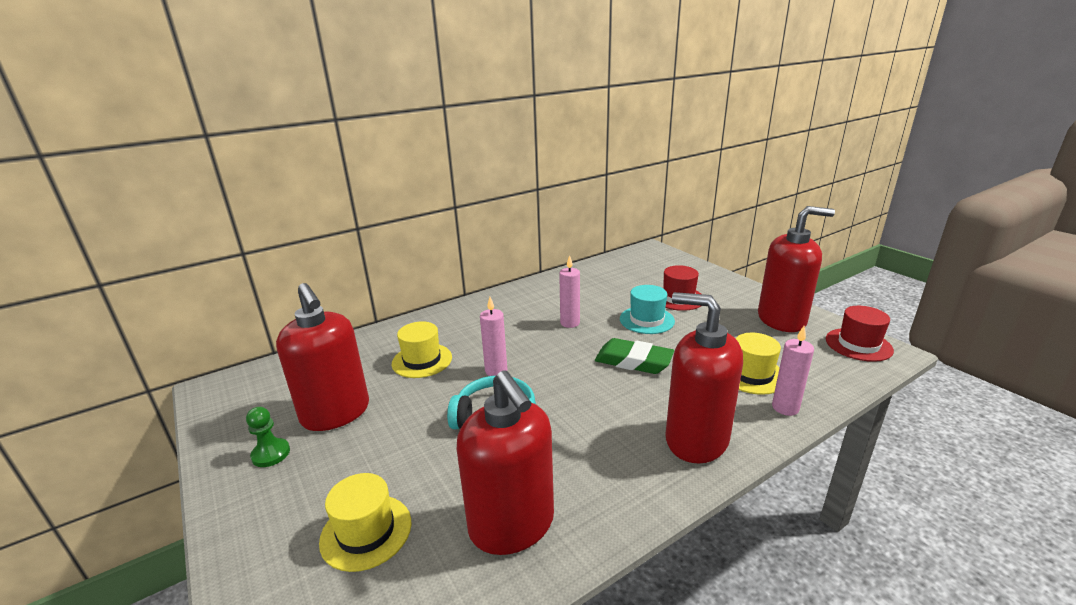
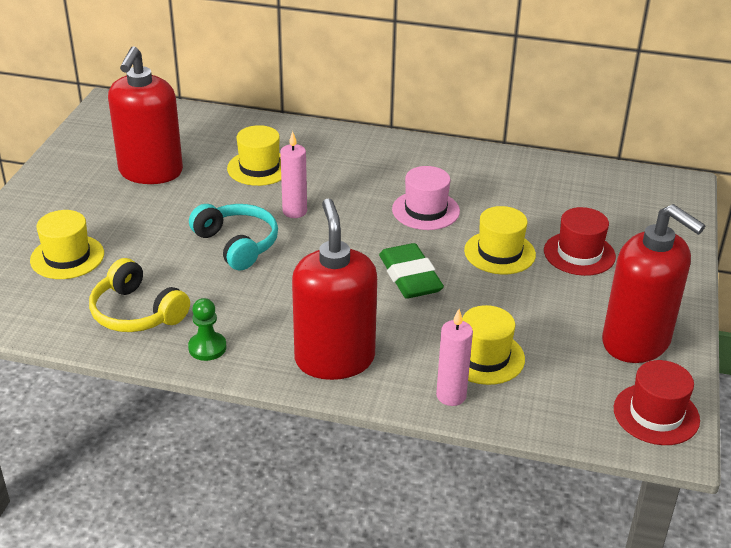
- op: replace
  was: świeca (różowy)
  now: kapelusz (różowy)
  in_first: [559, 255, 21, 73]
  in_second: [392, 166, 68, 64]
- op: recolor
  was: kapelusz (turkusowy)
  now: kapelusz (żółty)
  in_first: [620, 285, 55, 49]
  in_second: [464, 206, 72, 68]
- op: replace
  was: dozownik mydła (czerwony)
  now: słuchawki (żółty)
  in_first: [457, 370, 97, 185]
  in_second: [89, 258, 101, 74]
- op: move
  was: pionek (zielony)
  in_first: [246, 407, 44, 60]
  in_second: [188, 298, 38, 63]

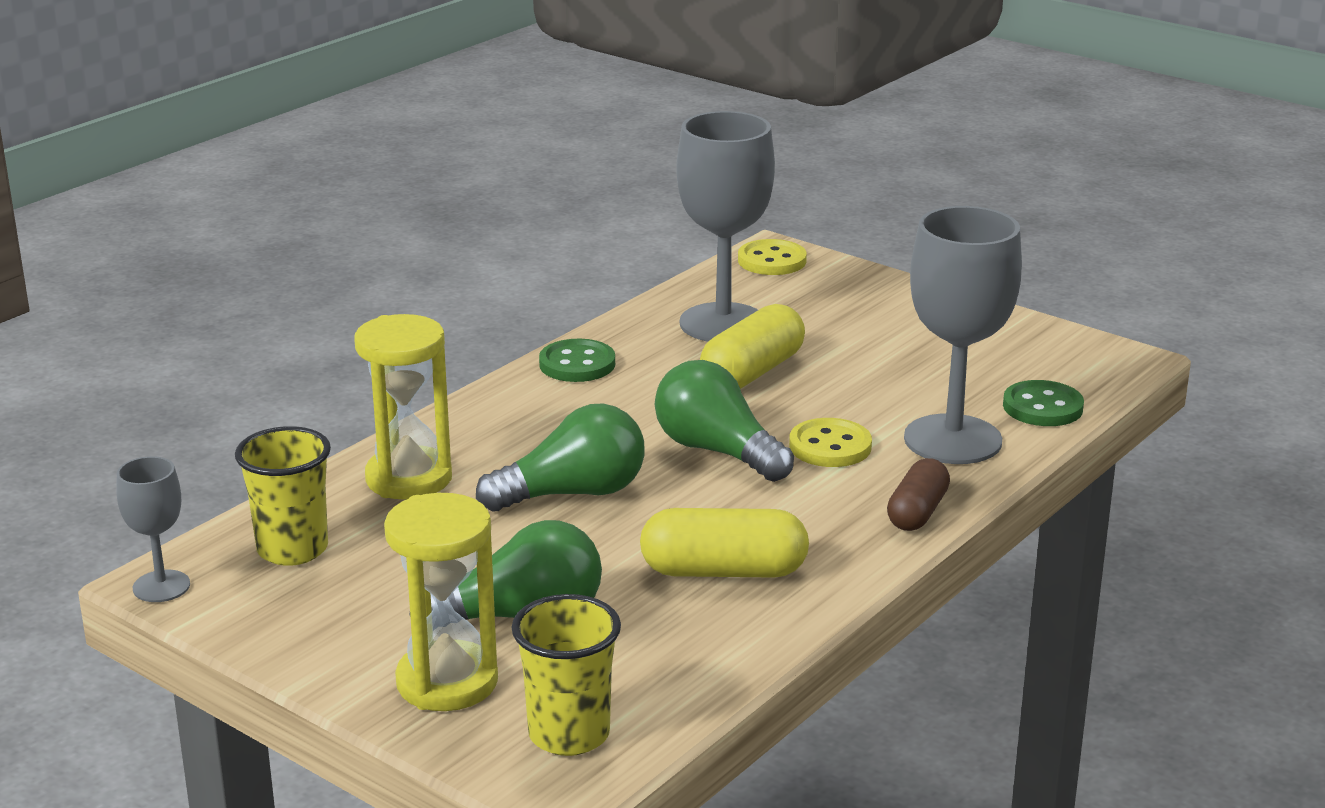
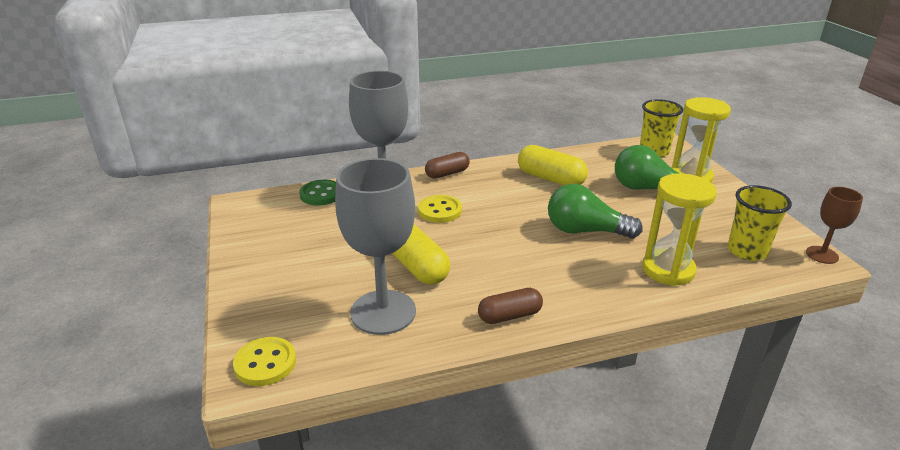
- op: rotate
  was: kapsułka (żółty)
  in_first: [700, 304, 105, 85]
  in_second: [392, 224, 59, 61]
  clockwise: 75
- op: replace
  was: guzik (zielony)
  now: kapsułka (brązowy)
  in_first: [539, 339, 76, 43]
  in_second: [478, 288, 65, 36]
- op: delete
  was: żarówka (zielony)
  in_first: [655, 360, 139, 122]
- op: recolor
  was: kielich (szary)
  now: kielich (brązowy)
  in_first: [116, 456, 74, 146]
  in_second: [806, 187, 57, 77]

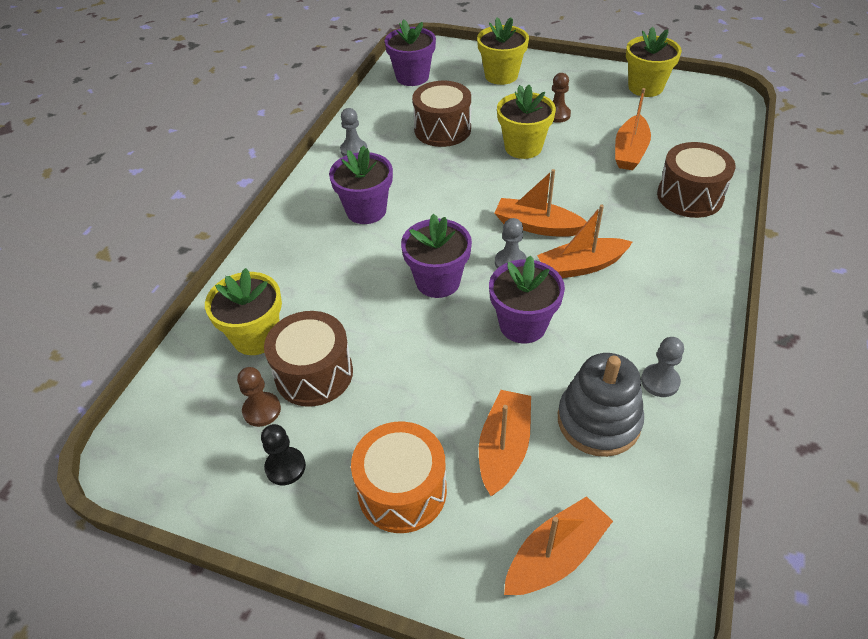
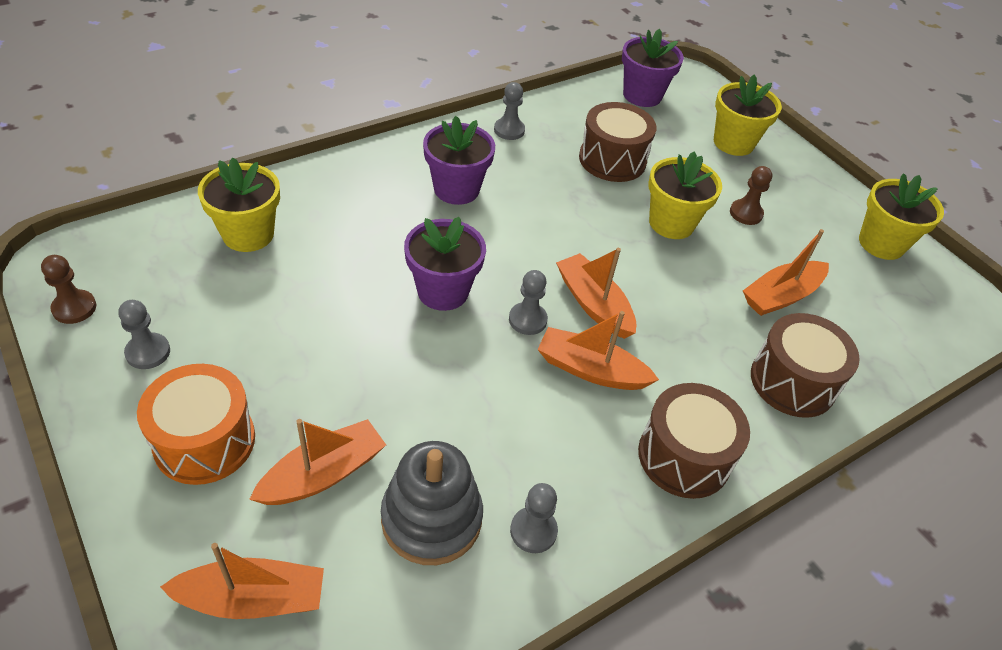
- op: delete
  was: doniczka (fioletowy)
  in_first: [489, 255, 76, 88]
- op: move
  was: bęben (brązowy)
  in_first: [264, 311, 89, 96]
  in_second: [638, 383, 112, 116]
- op: move
  was: pionek (brązowy)
  in_first: [237, 367, 44, 60]
  in_second: [41, 255, 55, 69]
- op: recolor
  was: pionek (czarny)
  now: pionek (szary)
  in_first: [261, 424, 45, 61]
  in_second: [118, 300, 52, 69]

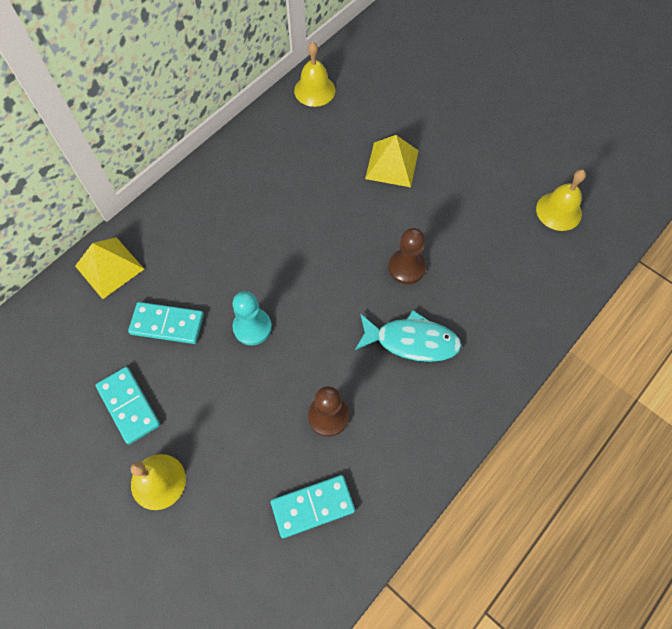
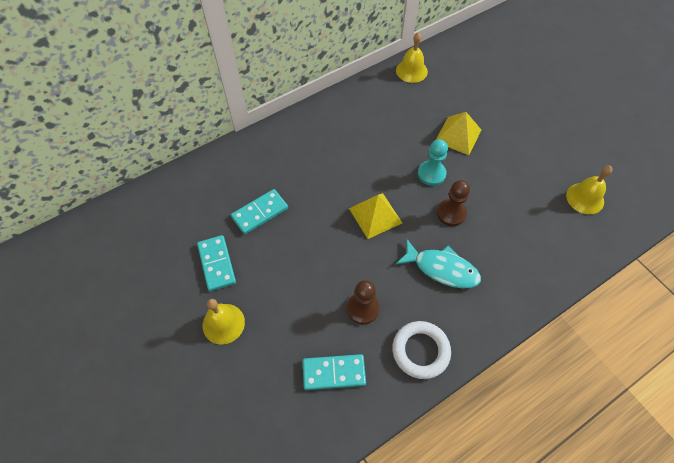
- op: move
  was: piramida (żółty)
  in_first: [75, 237, 69, 62]
  in_second: [349, 193, 53, 46]
- op: move
  was: pionek (turkusowy)
  in_first: [233, 291, 39, 54]
  in_second: [418, 139, 30, 47]
- op: rotate
  was: kostka domina (turkusowy)
  in_first: [128, 302, 76, 42]
  in_second: [231, 189, 57, 46]
  clockwise: -60
- op: insert
  now: pierścień (biały)
  in_second: [392, 321, 59, 58]

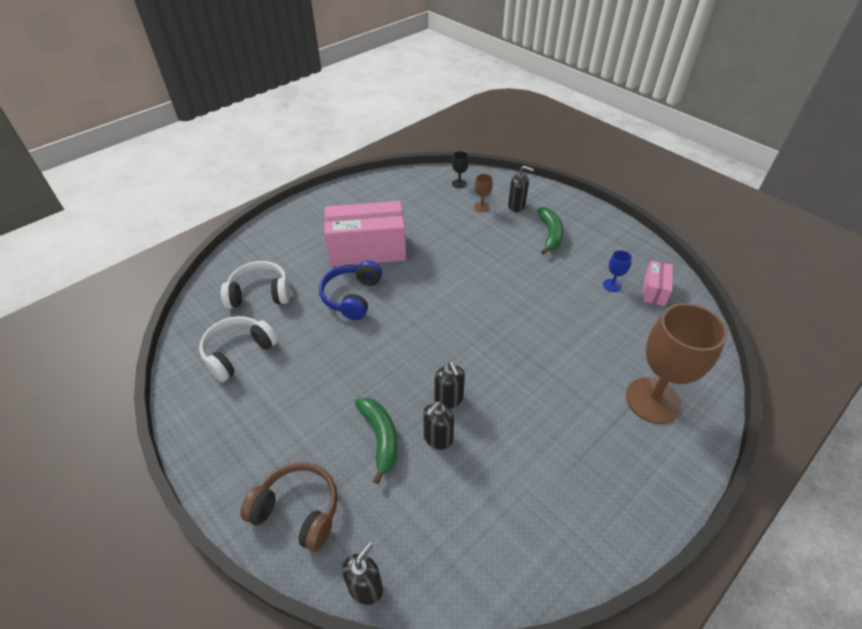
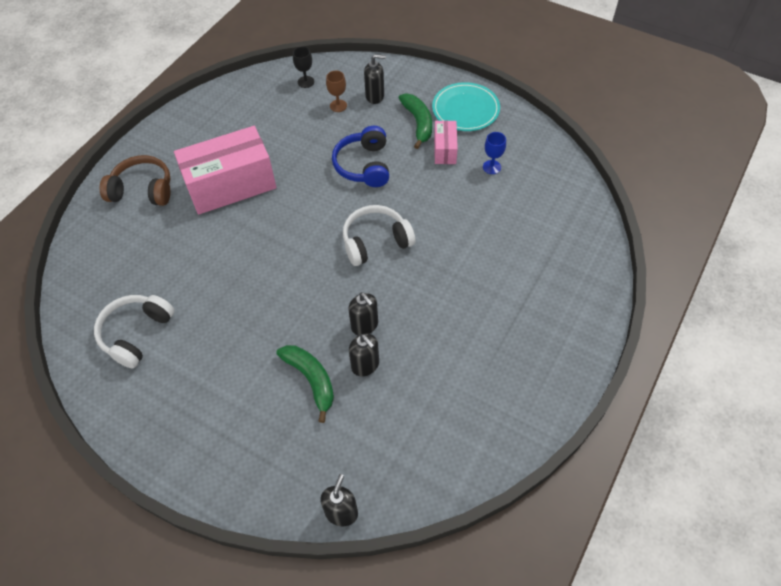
- op: move
  was: słuchawki (niebieski)
  in_first: [319, 260, 63, 60]
  in_second: [332, 126, 57, 61]
- op: move
  was: słuchawki (biały)
  in_first: [221, 261, 69, 48]
  in_second: [343, 205, 73, 61]
- op: move
  was: pudełko (różowy)
  in_first: [643, 261, 30, 45]
  in_second: [434, 121, 24, 43]
- op: delete
  was: kielich (brązowy)
  in_first: [626, 303, 101, 121]
- op: rotate
  was: dozownik mydła (czarny)
  in_first: [423, 401, 31, 49]
  in_second: [349, 334, 30, 43]
  clockwise: -60
- op: move
  was: słuchawki (brązowy)
  in_first: [240, 462, 98, 90]
  in_second: [100, 155, 71, 51]
- op: insert
  now: talerz (turkusowy)
  in_second: [432, 82, 68, 49]

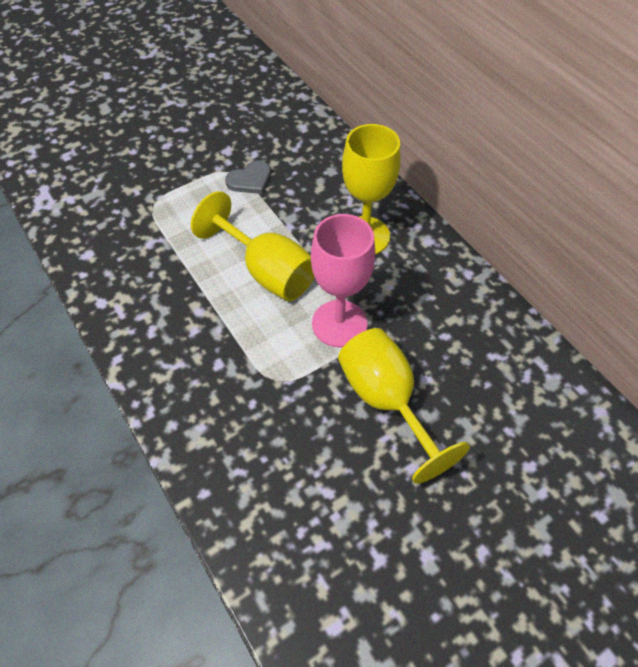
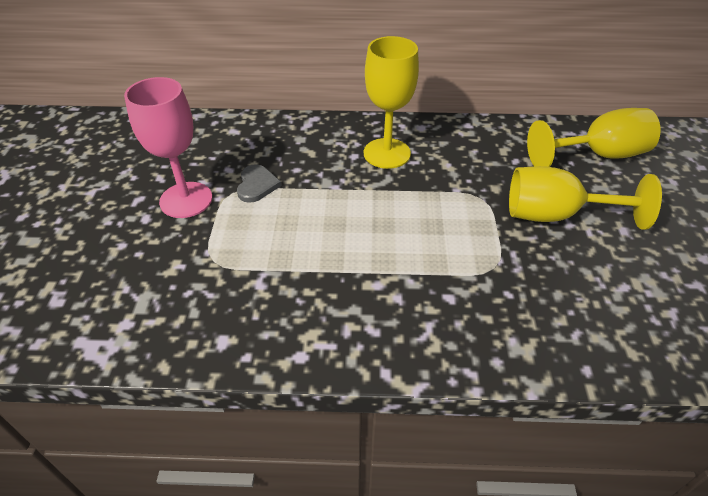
- op: move
  was: kielich (żółty)
  in_first: [191, 191, 123, 110]
  in_second: [527, 108, 134, 59]
- op: move
  was: kielich (różowy)
  in_first: [311, 214, 64, 134]
  in_second: [124, 77, 88, 141]

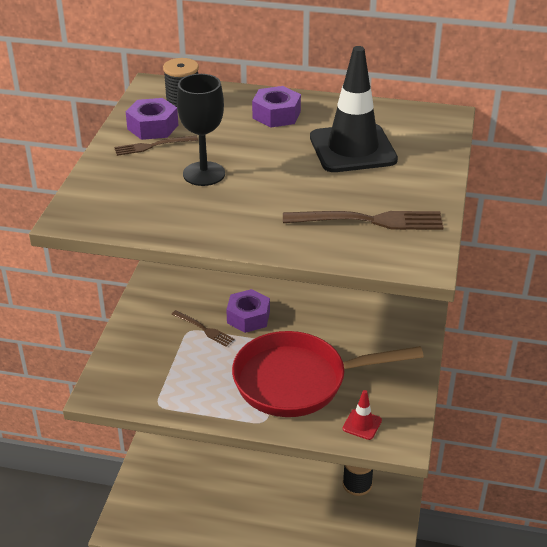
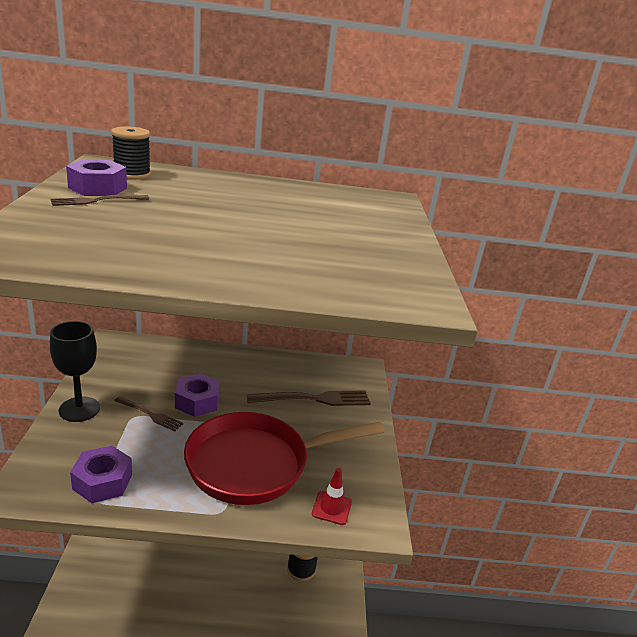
- op: delete
  was: pachołek (czarny)
  in_first: [310, 46, 88, 126]
- op: move
  was: kielich (czarny)
  in_first: [177, 74, 48, 112]
  in_second: [50, 321, 50, 101]
- op: move
  was: nakrętka (fioletowy)
  in_first: [252, 86, 49, 42]
  in_second: [70, 445, 62, 58]
- op: move
  was: widelec (brązowy)
  in_first: [283, 211, 161, 19]
  in_second: [247, 391, 124, 15]

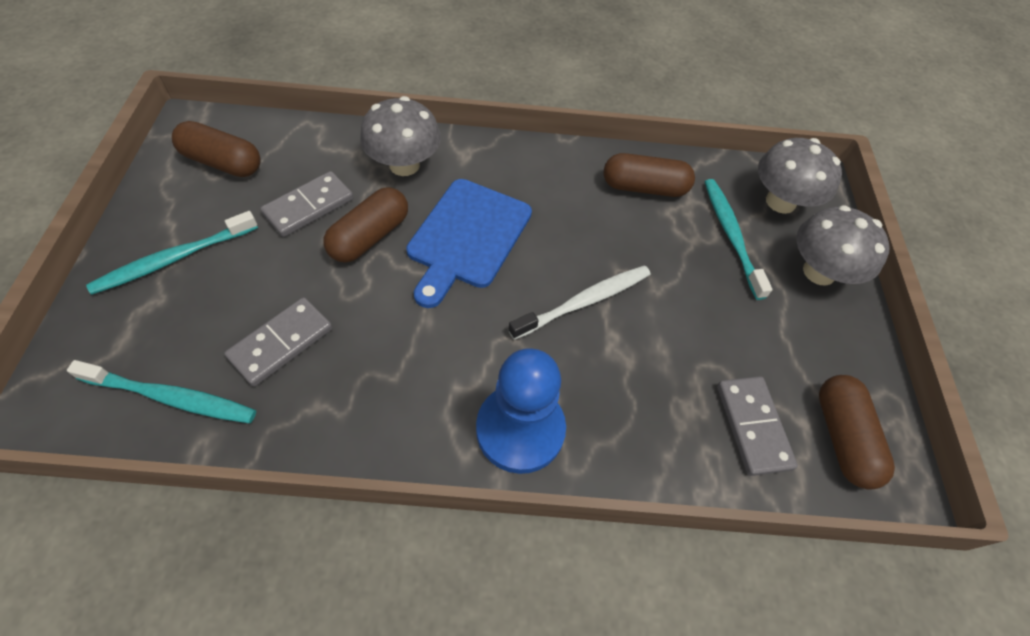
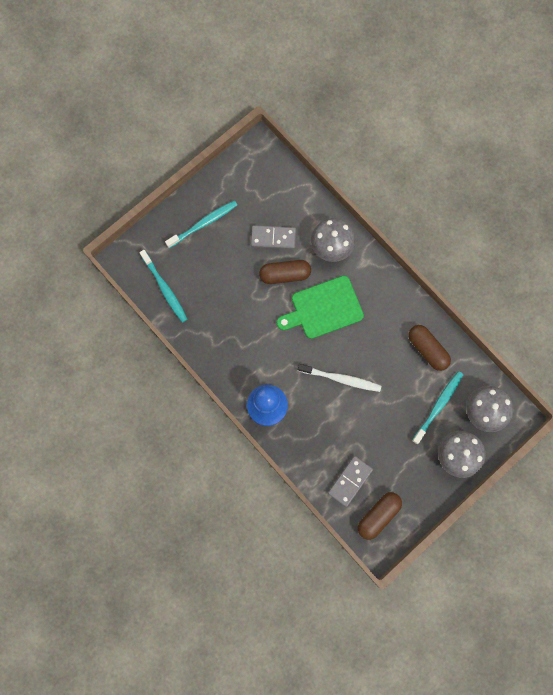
- op: delete
  was: kapsułka (brązowy)
  in_first: [172, 121, 89, 56]
- op: recolor
  was: deska do krojenia (niebieski)
  now: deska do krojenia (zielony)
  in_first: [406, 179, 126, 129]
  in_second: [277, 276, 87, 63]
- op: rotate
  was: szczoteczka do zębów (turkusowy)
  in_first: [86, 211, 172, 84]
  in_second: [165, 200, 72, 48]
  clockwise: 135
- op: delete
  was: kostka domina (szary)
  in_first: [224, 297, 108, 89]

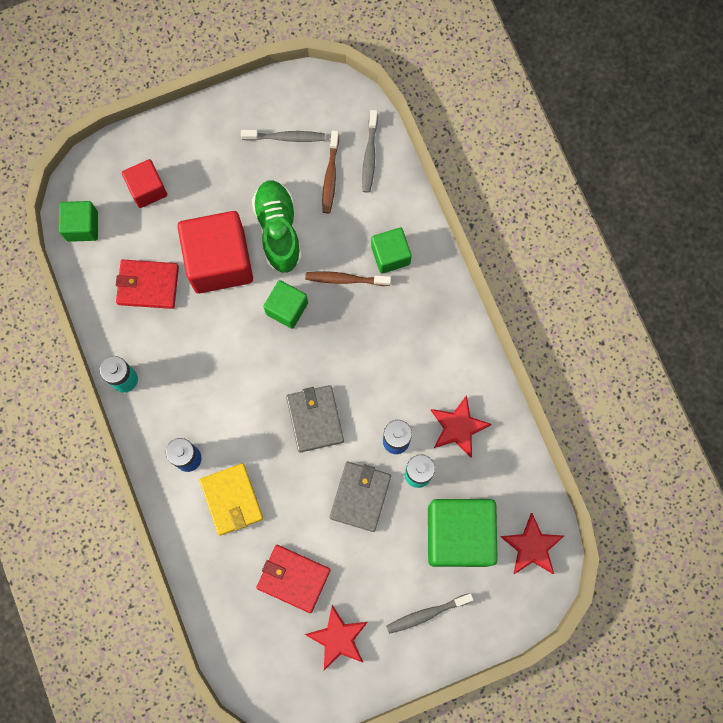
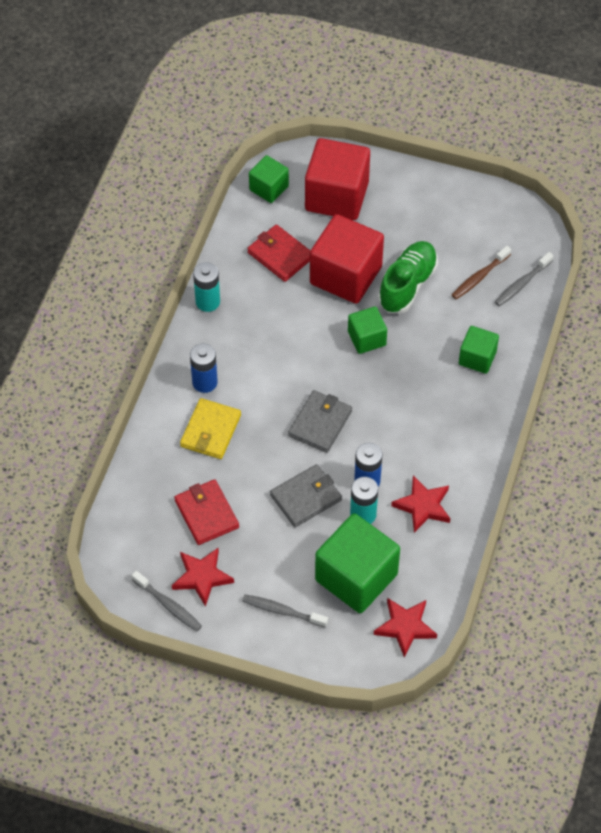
- op: move
  was: szczoteczka do zębów (szary)
  in_first: [241, 130, 84, 12]
  in_second: [132, 571, 70, 60]
- op: resize
  was: sześcian (czerwony)
  in_first: [122, 159, 45, 49]
  in_second: [305, 138, 65, 82]
  ratio: 1.85
- op: delete
  was: szczoteczka do zębów (brązowy)
  in_first: [305, 271, 86, 15]

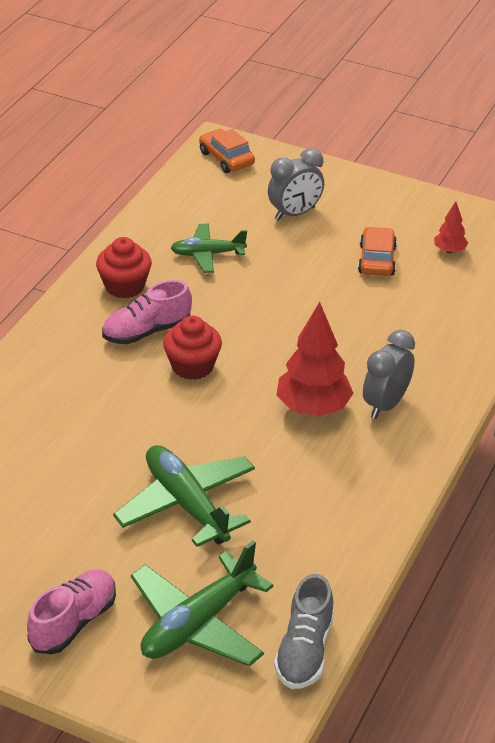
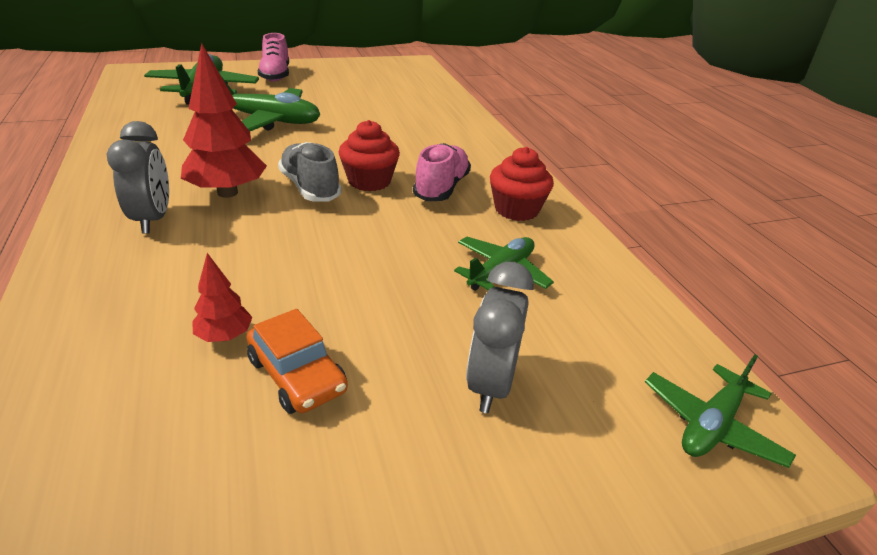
- op: replace
  was: samochód (pomarańczowy)
  now: samolot (zielony)
  in_first: [199, 129, 56, 44]
  in_second: [645, 354, 151, 114]
- op: move
  was: drzewko (czerwony)
  in_first: [434, 201, 34, 53]
  in_second: [192, 253, 60, 89]
- op: move
  was: but (szary)
  in_first: [274, 574, 60, 115]
  in_second: [278, 142, 64, 60]

